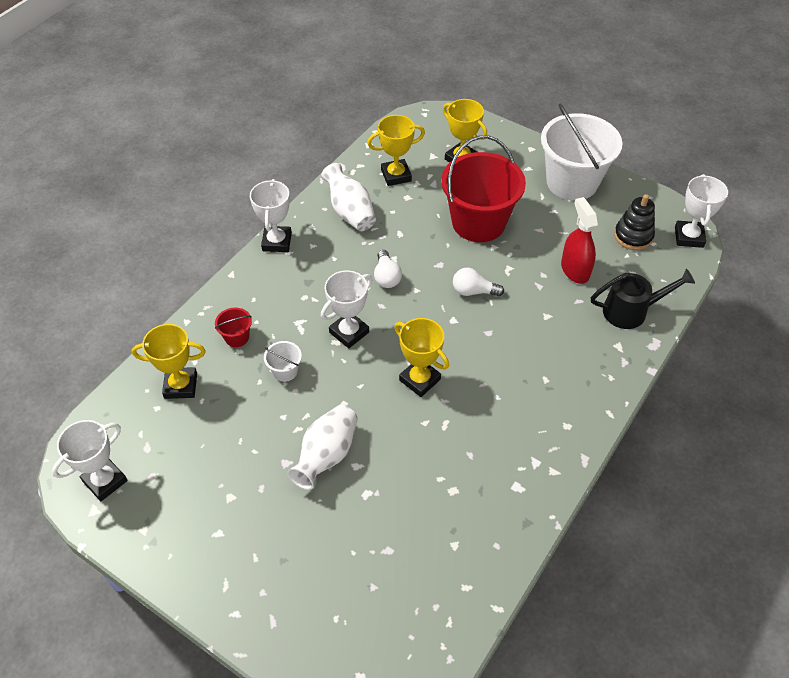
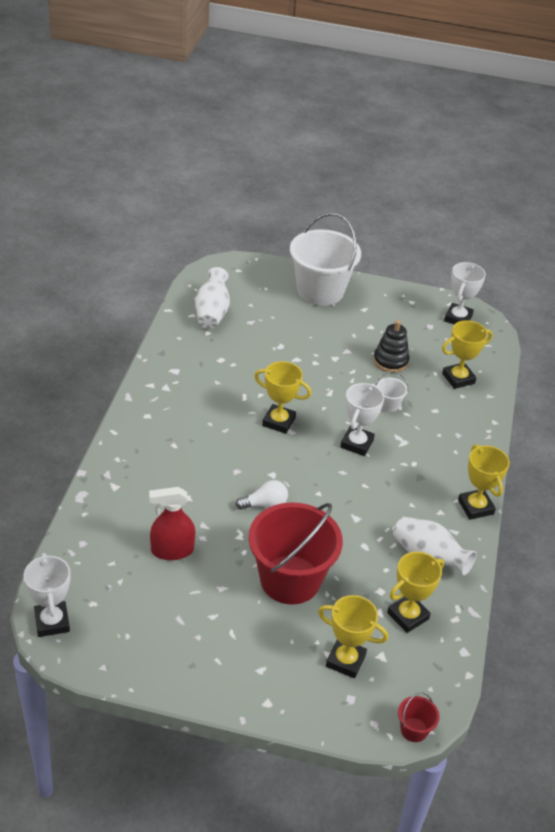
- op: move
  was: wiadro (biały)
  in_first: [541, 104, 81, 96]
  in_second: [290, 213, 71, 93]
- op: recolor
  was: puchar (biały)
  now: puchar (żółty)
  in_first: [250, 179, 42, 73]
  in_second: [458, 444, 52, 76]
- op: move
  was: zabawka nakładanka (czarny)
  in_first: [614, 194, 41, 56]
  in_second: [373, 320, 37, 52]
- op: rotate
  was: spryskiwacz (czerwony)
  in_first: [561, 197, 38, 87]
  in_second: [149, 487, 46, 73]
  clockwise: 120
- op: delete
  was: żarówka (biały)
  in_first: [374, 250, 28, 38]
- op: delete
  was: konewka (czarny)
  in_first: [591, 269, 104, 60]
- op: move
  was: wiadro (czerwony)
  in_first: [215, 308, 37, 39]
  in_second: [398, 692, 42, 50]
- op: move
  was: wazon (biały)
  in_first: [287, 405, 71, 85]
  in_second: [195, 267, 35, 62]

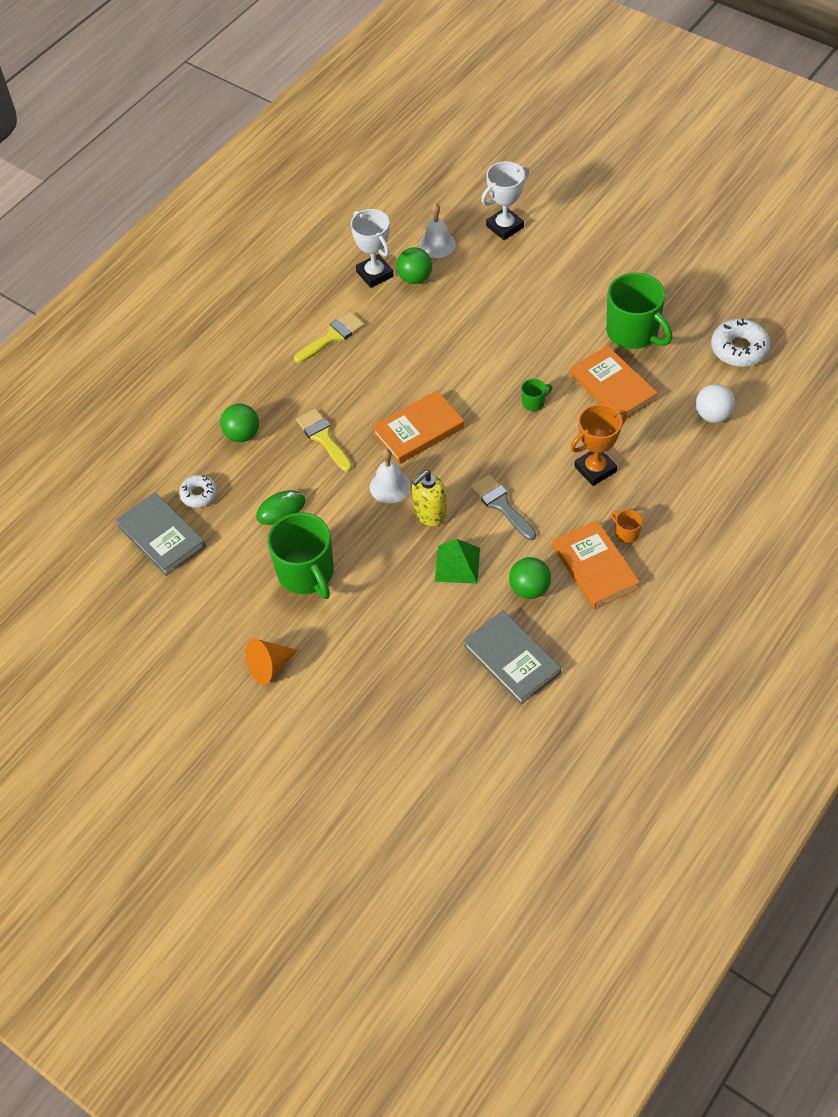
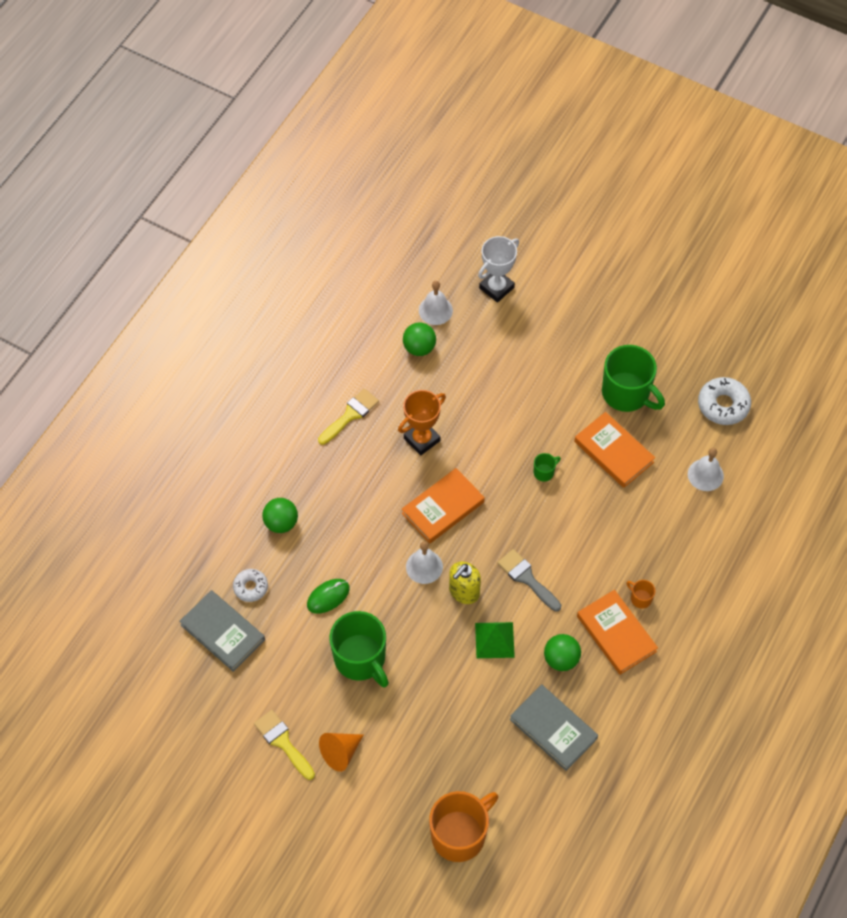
- op: delete
  was: puchar (biały)
  in_first: [351, 209, 43, 79]
- op: replace
  was: piłka (biały)
  now: dzwonek (biały)
  in_first: [696, 384, 39, 39]
  in_second: [688, 448, 36, 43]
- op: move
  was: puchar (pomarańczowy)
  in_first: [570, 404, 58, 82]
  in_second: [398, 390, 48, 66]
- op: move
  was: pędzel (żółty)
  in_first: [296, 408, 56, 64]
  in_second: [254, 710, 61, 70]
- op: insert
  now: kubek (pomarańczowy)
  in_second: [429, 791, 69, 71]

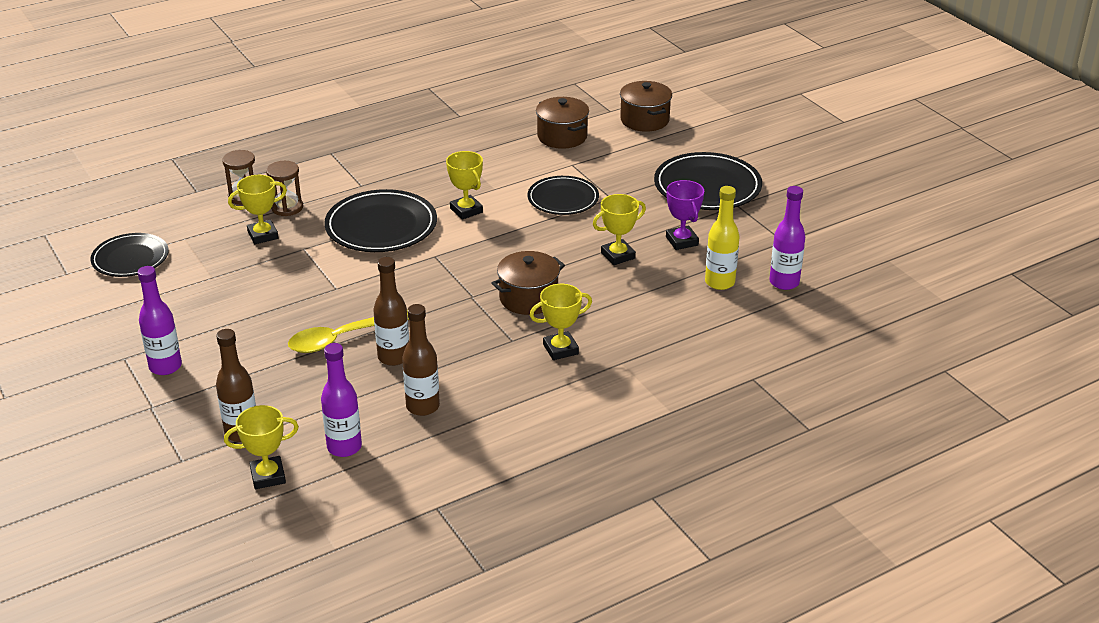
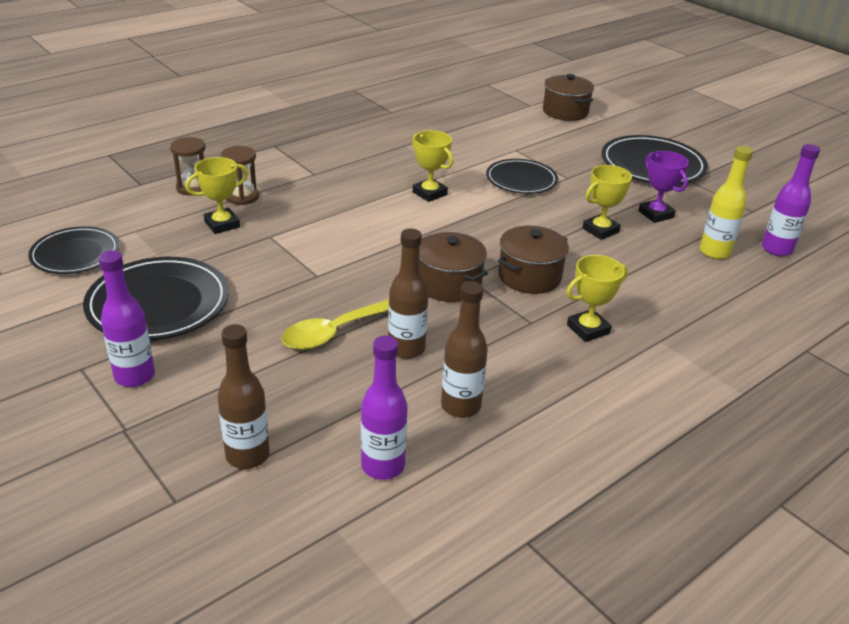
- op: move
  was: garnek (brązowy)
  in_first: [536, 97, 53, 52]
  in_second: [419, 232, 69, 70]
- op: move
  was: talerz (czarny)
  in_first: [324, 189, 113, 63]
  in_second: [83, 257, 146, 83]
- op: delete
  was: puchar (żółty)
  in_first: [224, 405, 75, 84]

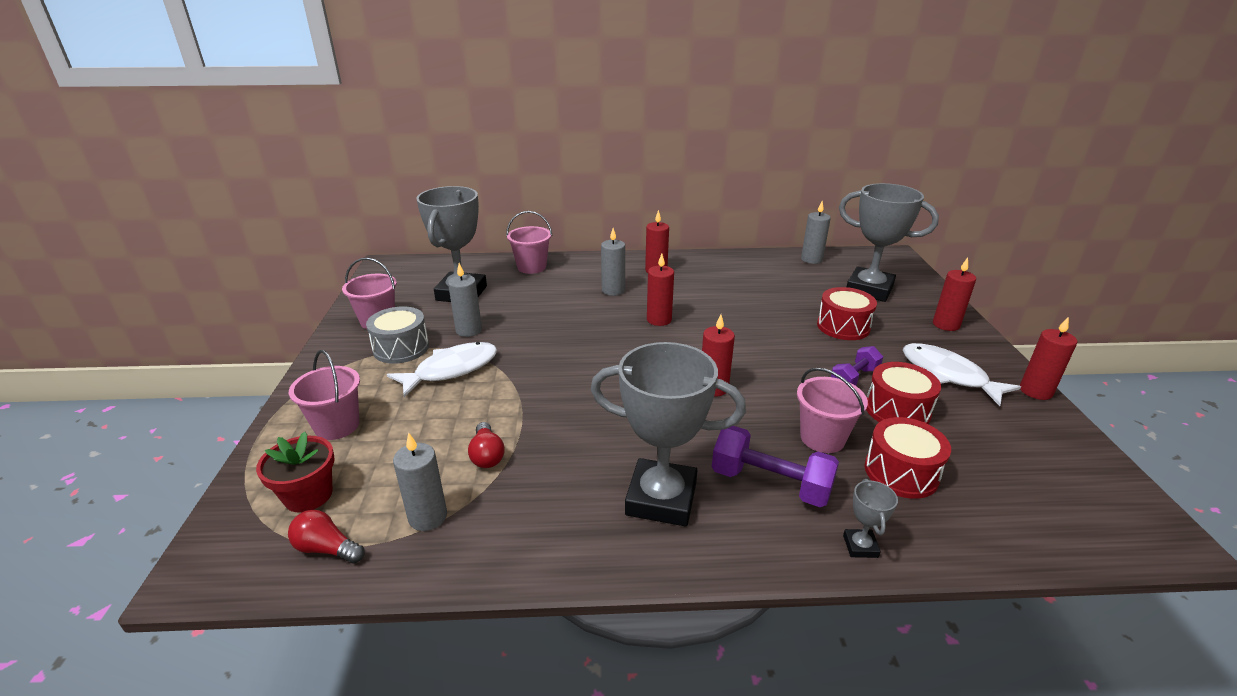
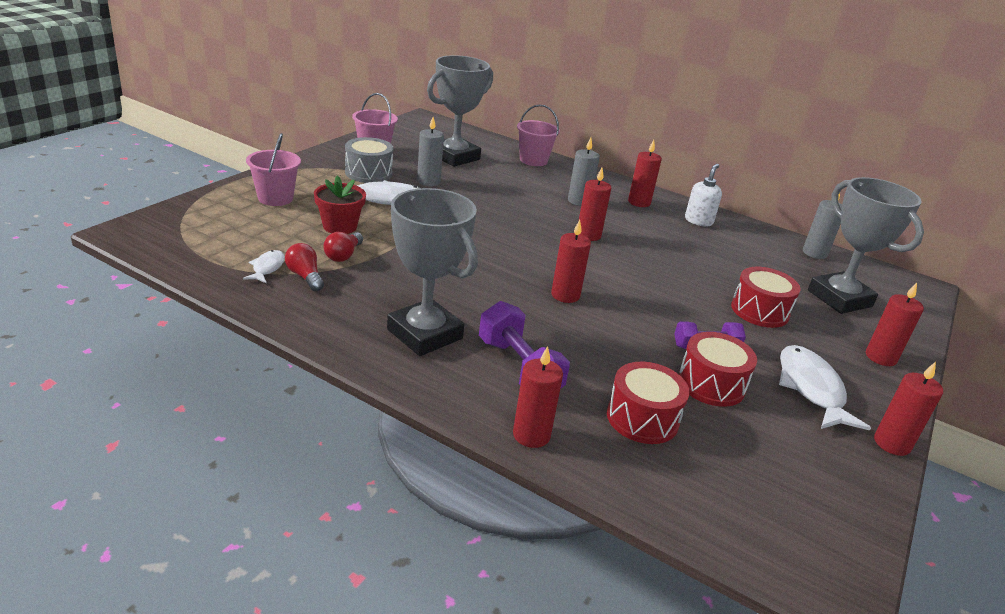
- op: delete
  was: wiadro (różowy)
  in_first: [797, 368, 71, 85]
- op: move
  was: doniczka (czerwony)
  in_first: [256, 432, 79, 81]
  in_second: [314, 176, 52, 58]
- op: replace
  was: świeca (szary)
  now: ryba (biały)
  in_first: [393, 432, 54, 99]
  in_second: [243, 250, 42, 33]
- op: replace
  was: puchar (szary)
  now: świeca (czerwony)
  in_first: [843, 479, 55, 79]
  in_second: [513, 346, 50, 102]
- op: move
  was: żarówka (czerwony)
  in_first: [288, 510, 77, 54]
  in_second: [285, 243, 39, 48]
- op: insert
  now: dozownik mydła (biały)
  in_second: [685, 164, 37, 62]

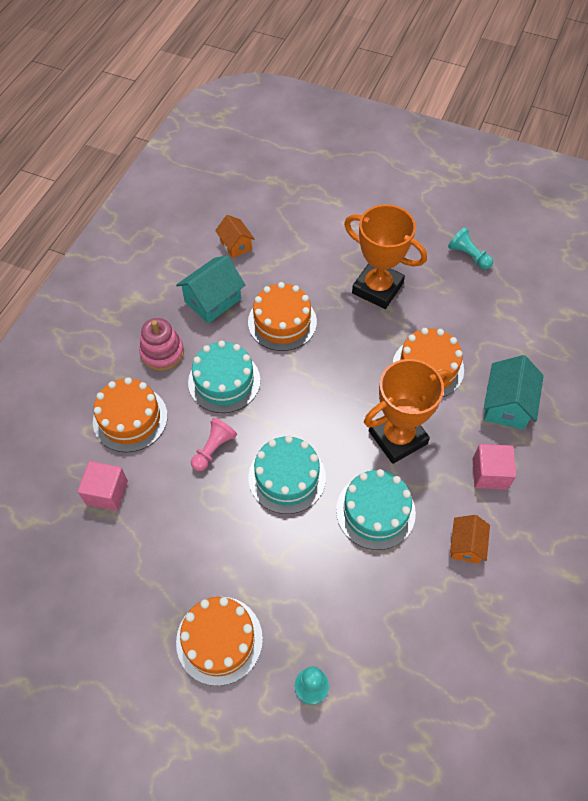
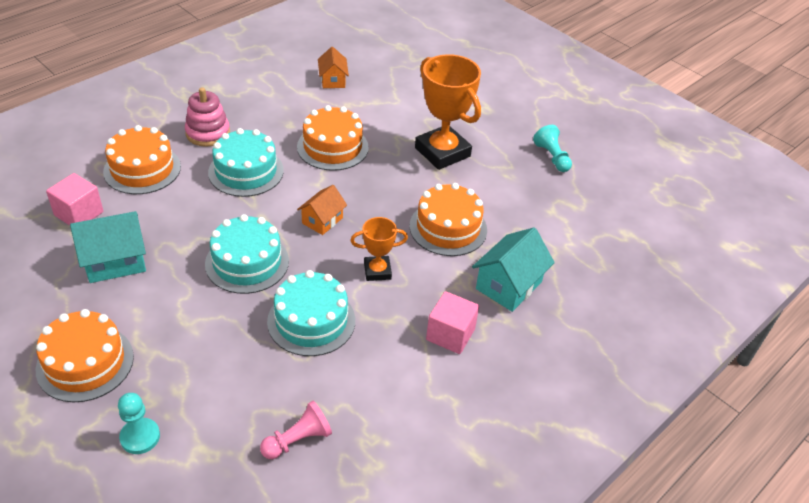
- op: move
  was: domek (turkusowy)
  in_first: [176, 255, 69, 68]
  in_second: [70, 211, 76, 72]
- op: resize
  was: puchar (pomarańczowy)
  in_first: [364, 359, 88, 105]
  in_second: [350, 217, 58, 64]
  ratio: 0.53
- op: move
  was: pionek (różowy)
  in_first: [191, 418, 46, 53]
  in_second: [260, 401, 72, 58]
- op: move
  was: domek (pomarańczowy)
  in_first: [450, 515, 40, 49]
  in_second: [297, 185, 50, 50]

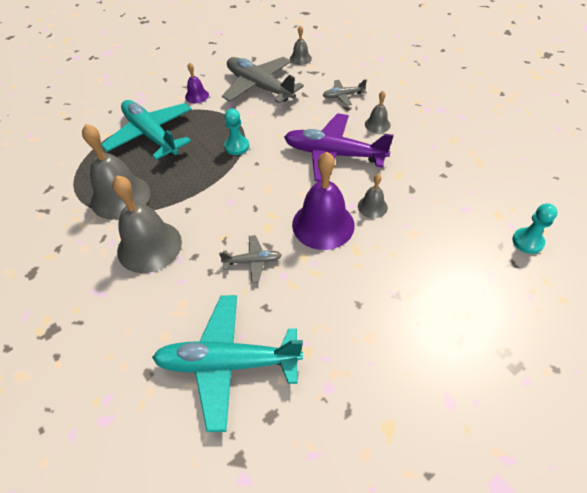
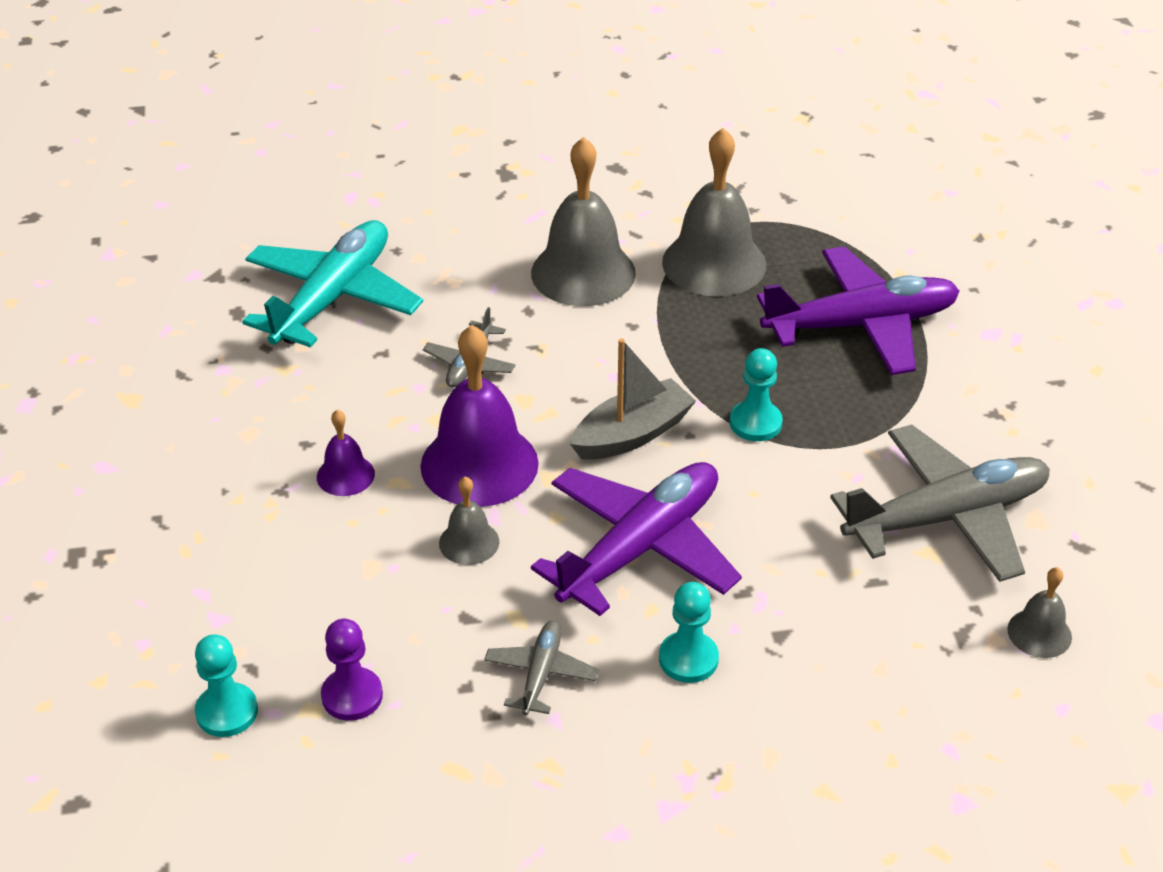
- op: move
  was: dzwonek (fioletowy)
  in_first: [185, 63, 24, 40]
  in_second: [317, 409, 58, 87]
- op: move
  was: samolot (szary)
  in_first: [323, 79, 44, 27]
  in_second: [484, 621, 115, 94]
- op: replace
  was: dzwonek (szary)
  now: pionek (turkusowy)
  in_first: [365, 91, 26, 42]
  in_second: [659, 582, 60, 101]
- op: recolor
  was: samolot (turkusowy)
  now: samolot (fioletowy)
  in_first: [101, 100, 91, 60]
  in_second: [757, 246, 203, 129]
- op: insert
  now: łódka (szary)
  in_second: [570, 338, 126, 122]
- op: insert
  now: pionek (fioletowy)
  in_second: [321, 619, 62, 102]

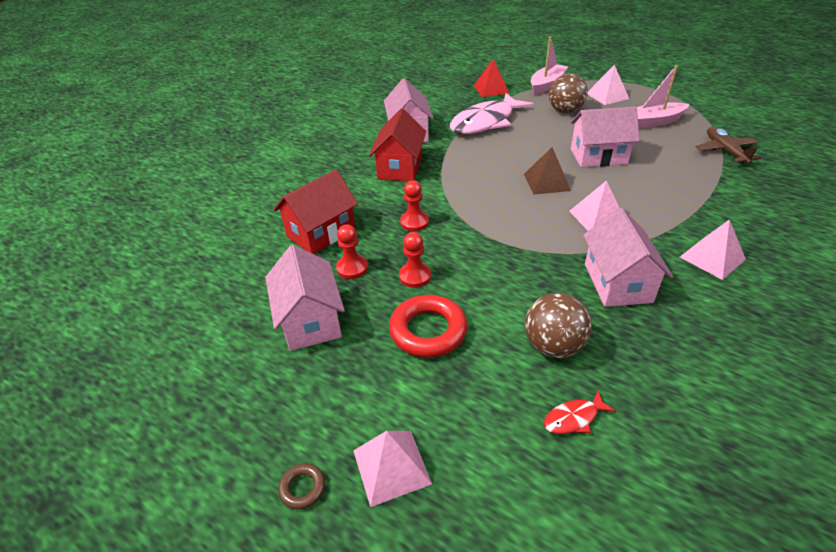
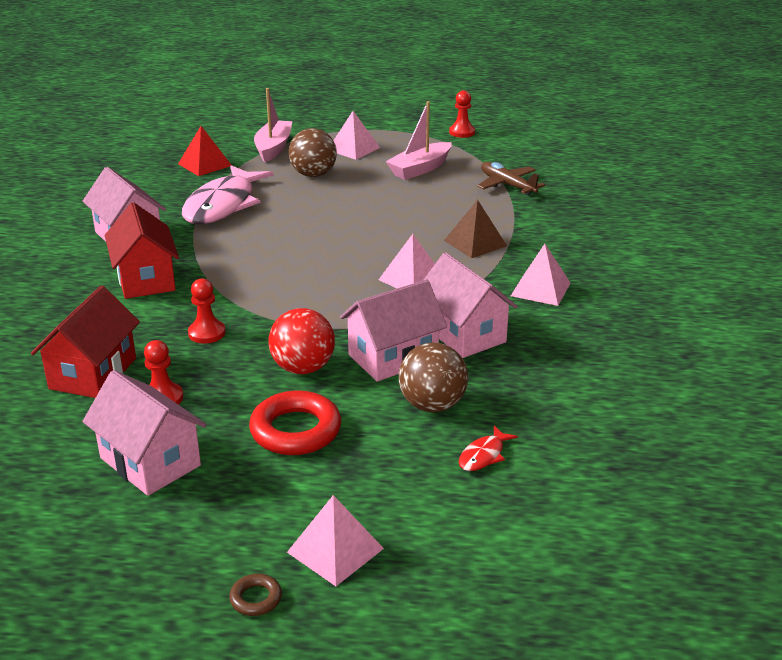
- op: move
  was: domek (różowy)
  in_first: [571, 107, 69, 60]
  in_second: [340, 279, 107, 103]
- op: move
  was: piramida (brązowy)
  in_first: [524, 147, 47, 47]
  in_second: [444, 200, 63, 58]
- op: move
  was: pionek (czerwony)
  in_first: [399, 232, 32, 56]
  in_second: [449, 90, 26, 48]
- op: insert
  now: piłka (czerwony)
  in_second: [268, 308, 67, 66]

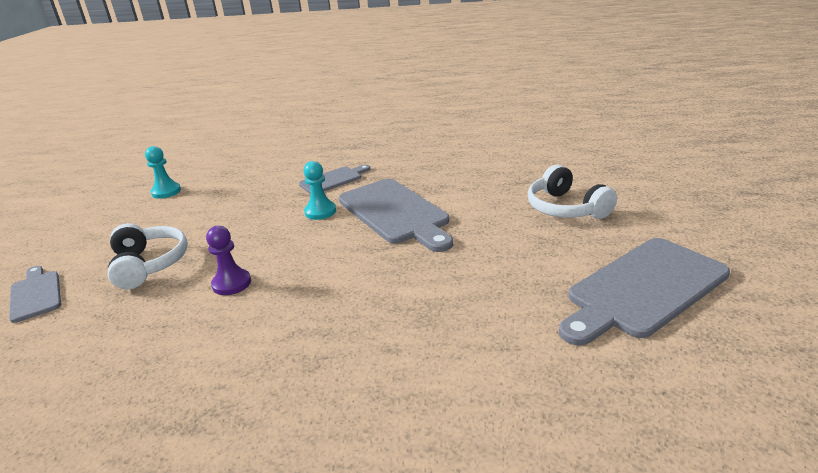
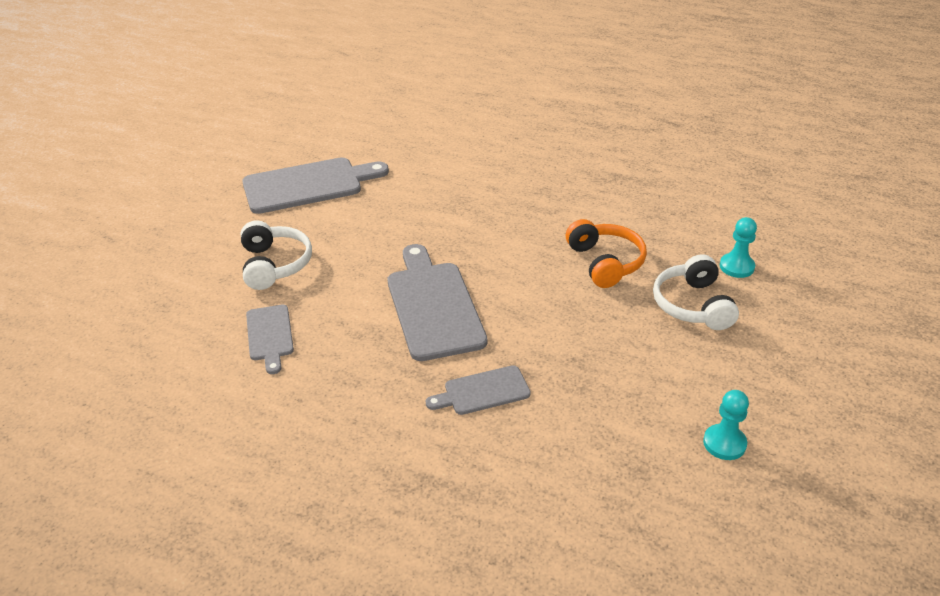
- op: move
  was: pionek (turkusowy)
  in_first: [304, 161, 32, 59]
  in_second: [720, 217, 37, 61]
- op: replace
  was: pionek (fioletowy)
  now: słuchawki (pomarańczowy)
  in_first: [206, 226, 45, 69]
  in_second: [566, 219, 81, 69]
- op: move
  was: deska do krojenia (szary)
  in_first: [9, 266, 52, 57]
  in_second: [246, 305, 48, 69]

